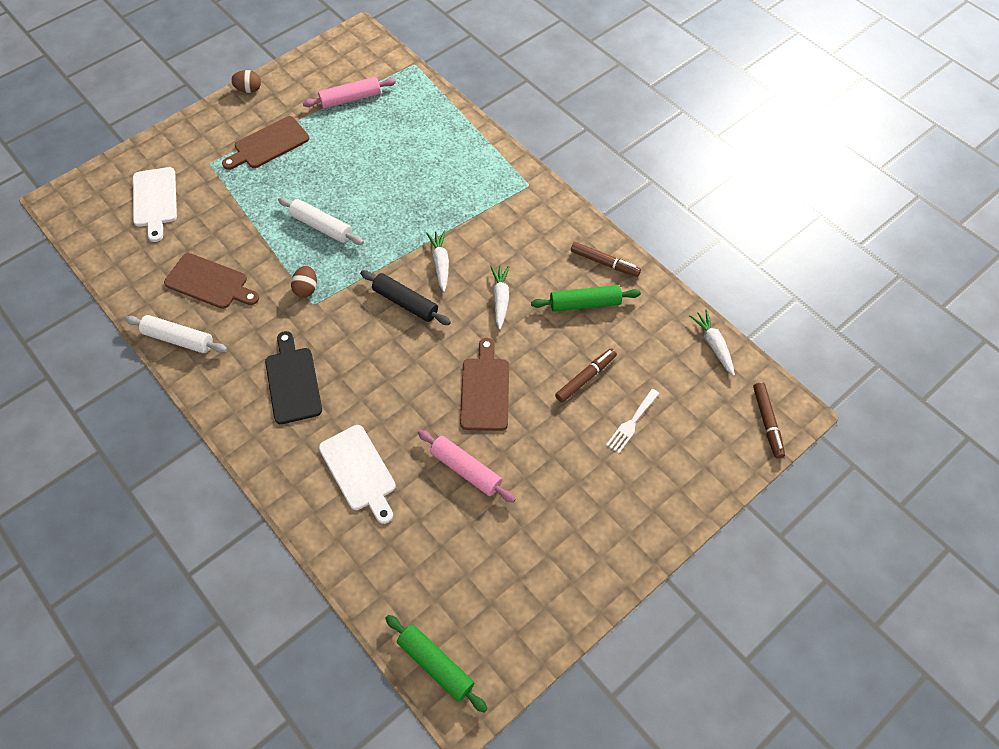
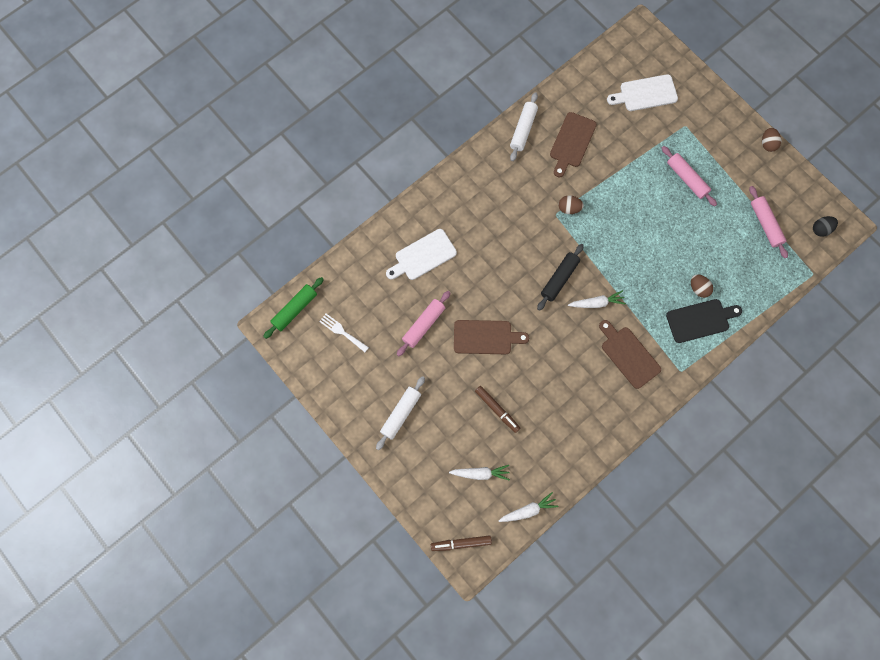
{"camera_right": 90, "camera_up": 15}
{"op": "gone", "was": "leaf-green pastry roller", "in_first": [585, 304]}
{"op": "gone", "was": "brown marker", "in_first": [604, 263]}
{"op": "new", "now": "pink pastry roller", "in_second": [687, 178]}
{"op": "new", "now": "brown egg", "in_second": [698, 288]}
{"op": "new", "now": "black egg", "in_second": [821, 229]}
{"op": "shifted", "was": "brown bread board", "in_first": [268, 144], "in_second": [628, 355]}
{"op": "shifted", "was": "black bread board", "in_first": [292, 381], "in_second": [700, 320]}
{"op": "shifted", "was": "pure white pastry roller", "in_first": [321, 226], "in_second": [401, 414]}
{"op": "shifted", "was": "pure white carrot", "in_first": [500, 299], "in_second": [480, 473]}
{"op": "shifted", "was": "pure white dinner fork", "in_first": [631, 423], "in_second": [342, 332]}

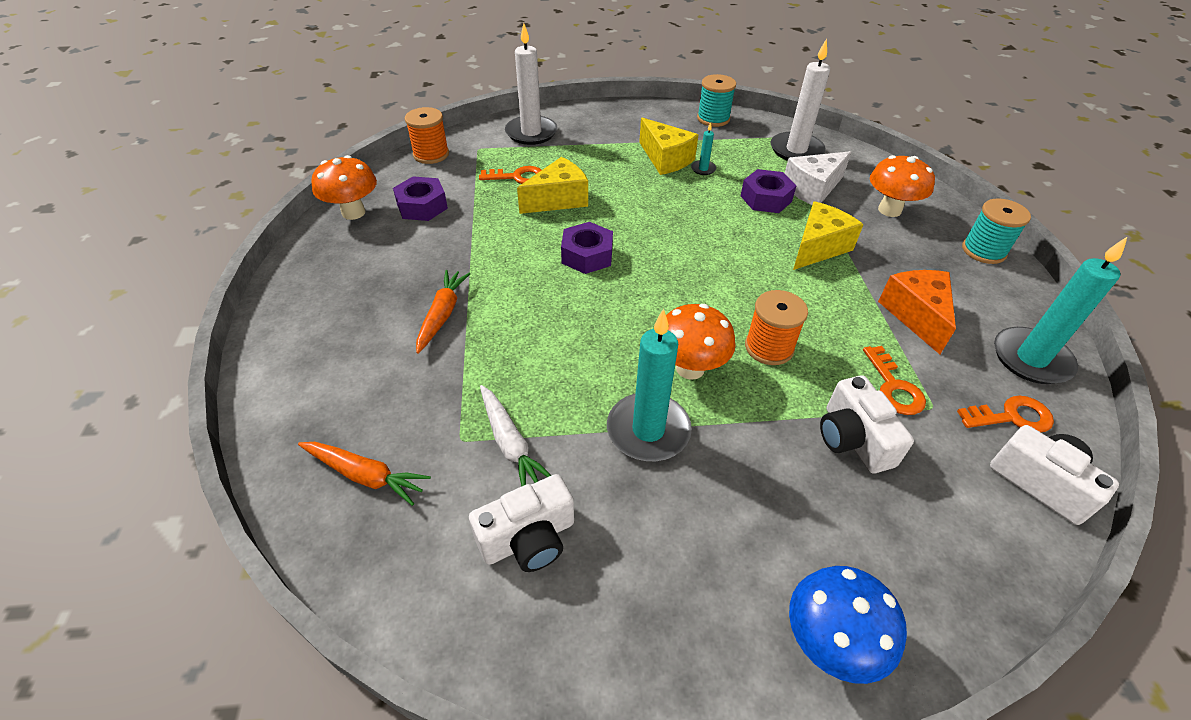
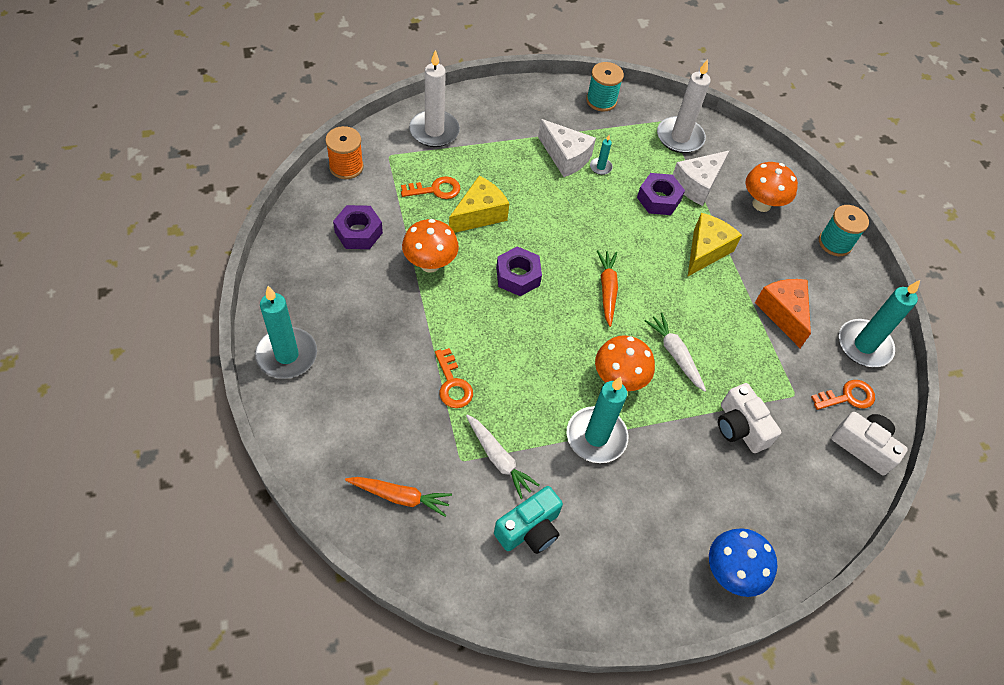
{"camera_right": -15, "camera_up": 10}
{"op": "new", "now": "teal pillar candle", "in_second": [287, 355]}
{"op": "shifted", "was": "orange-coloured toadstool", "in_first": [353, 212], "in_second": [430, 264]}
{"op": "shifted", "was": "orange-coloured carrot", "in_first": [442, 315], "in_second": [607, 290]}
{"op": "shifted", "was": "orange-coloured latchkey", "in_first": [893, 387], "in_second": [452, 384]}
{"op": "swapped", "was": "orange-coloured reel of thread", "now": "pure white carrot", "in_first": [769, 347], "in_second": [675, 354]}
{"op": "repainted", "was": "pure white photo camera", "now": "teal photo camera", "in_first": [528, 538], "in_second": [529, 529]}
{"op": "repainted", "was": "yellow piece of cheese", "now": "pure white piece of cheese", "in_first": [665, 159], "in_second": [565, 157]}

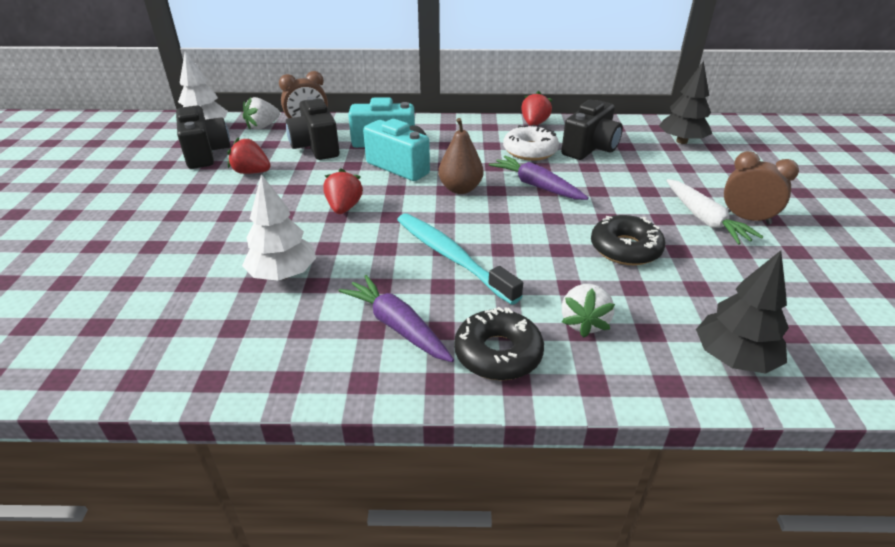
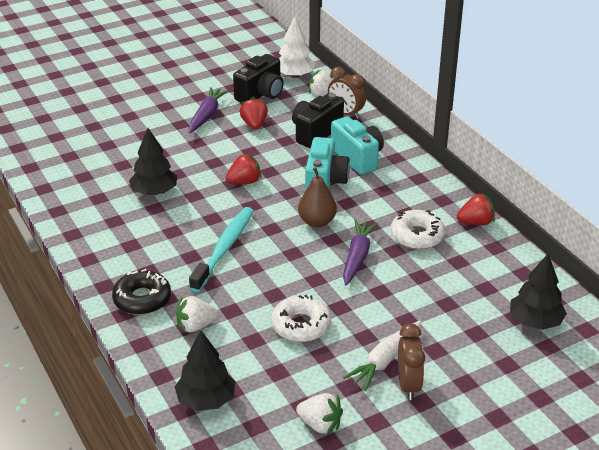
{"camera_right": 60, "camera_up": 0}
{"op": "gone", "was": "black photo camera", "in_first": [590, 148]}
{"op": "new", "now": "pure white strawberry", "in_second": [320, 424]}
{"op": "shifted", "was": "royal purple carrot", "in_first": [397, 326], "in_second": [207, 115]}
{"op": "repainted", "was": "pure white tree", "now": "black tree", "in_first": [283, 274], "in_second": [154, 192]}
{"op": "repainted", "was": "black doughnut", "now": "pure white doughnut", "in_first": [625, 248], "in_second": [301, 325]}

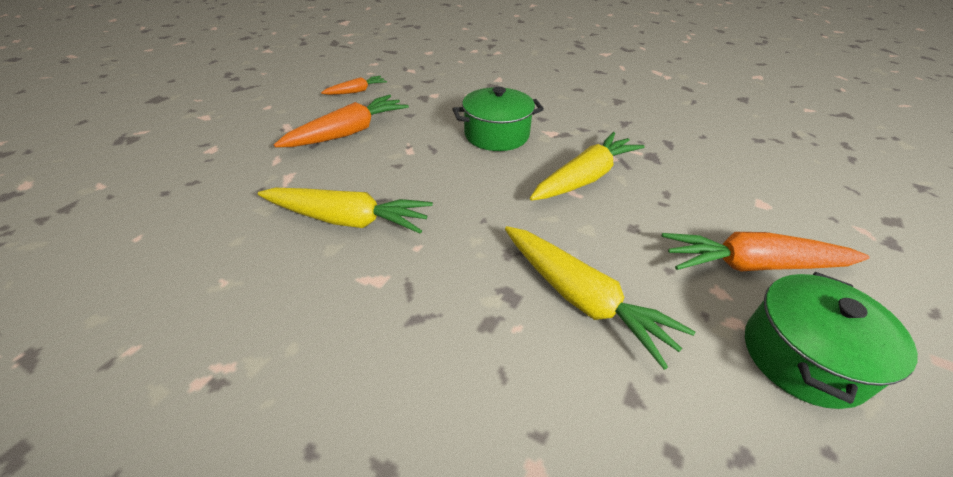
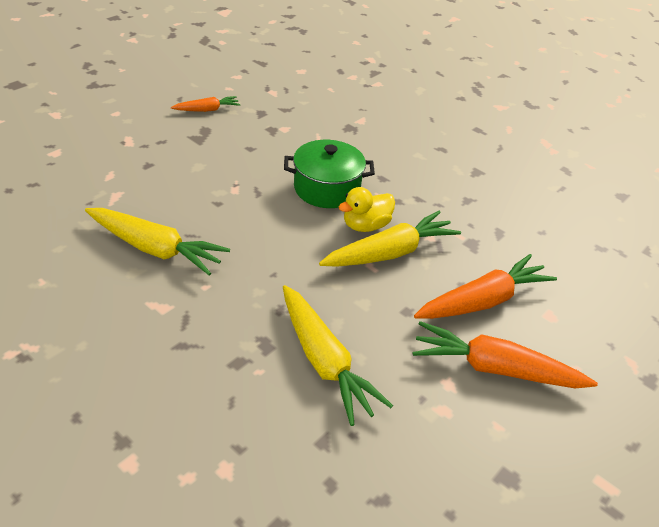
{"camera_right": 10, "camera_up": 0}
{"op": "gone", "was": "leaf-green pot", "in_first": [802, 357]}
{"op": "new", "now": "yellow toy duck", "in_second": [365, 225]}
{"op": "shifted", "was": "orange-coloured carrot", "in_first": [349, 132], "in_second": [483, 301]}

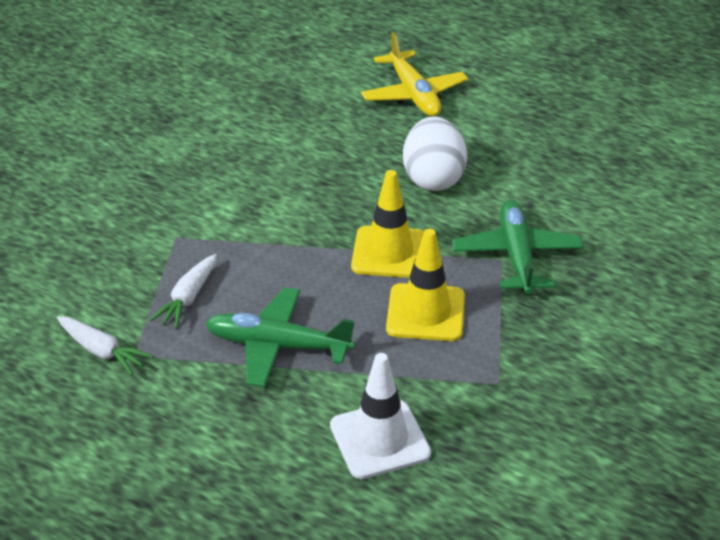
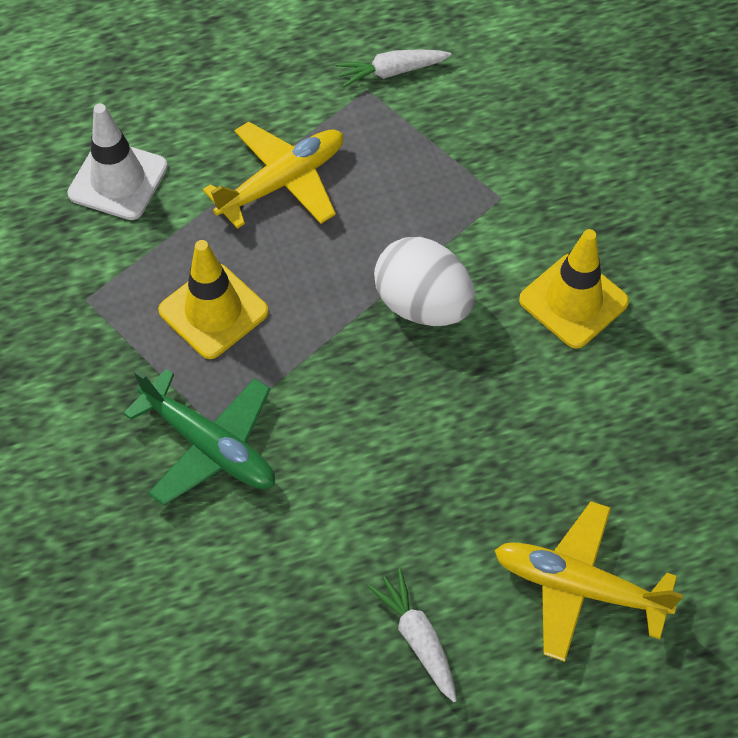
{"camera_right": 130, "camera_up": 20}
{"op": "shifted", "was": "pure white carrot", "in_first": [188, 298], "in_second": [418, 638]}
{"op": "shifted", "was": "yellow road cone", "in_first": [389, 252], "in_second": [573, 301]}
{"op": "shifted", "was": "pure white egg", "in_first": [433, 179], "in_second": [423, 305]}
{"op": "repainted", "was": "leaf-green toy plane", "now": "yellow toy plane", "in_first": [277, 346], "in_second": [282, 182]}

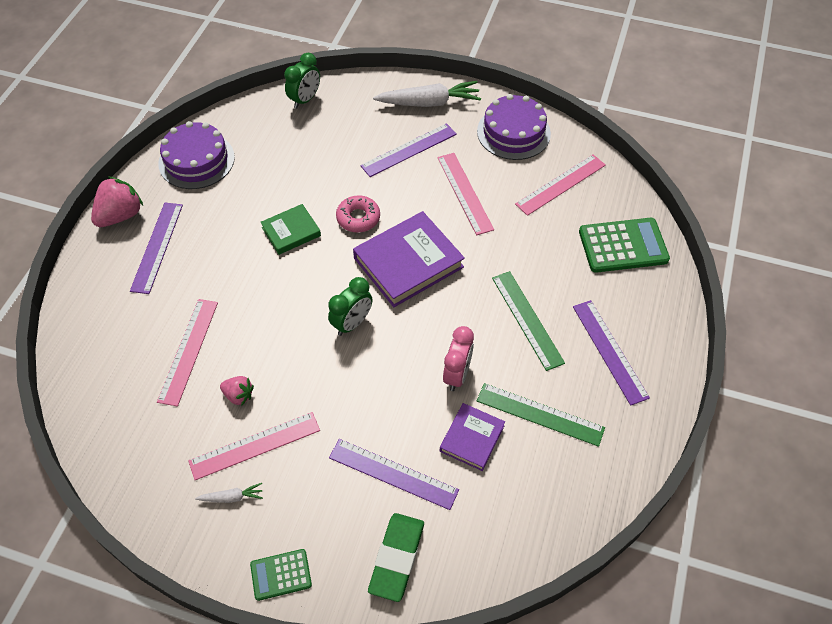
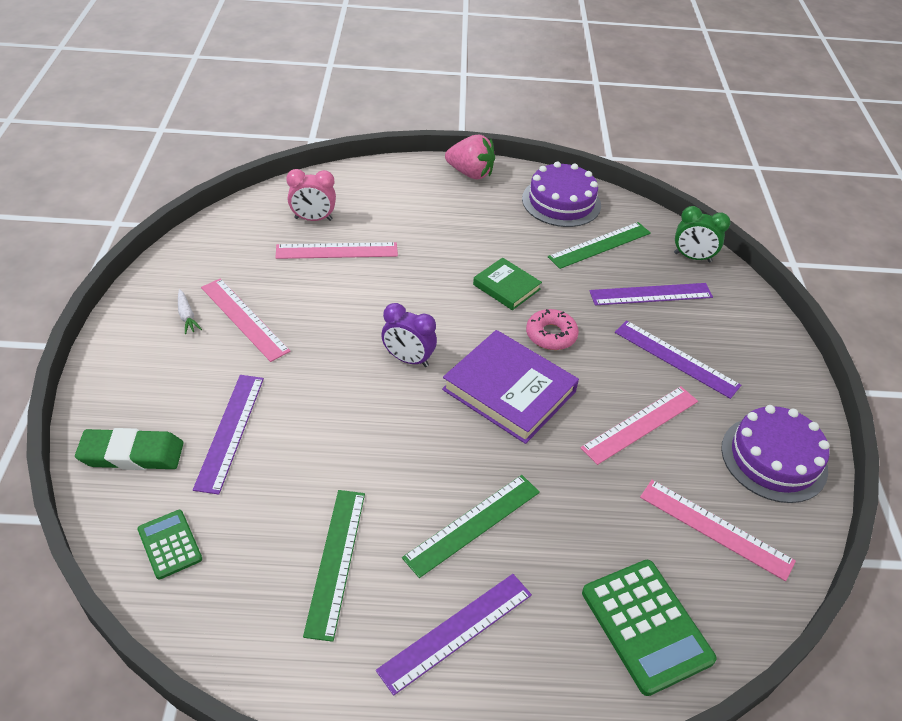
{"camera_right": 70, "camera_up": -10}
{"op": "gone", "was": "pink strawberry", "in_first": [238, 395]}
{"op": "gone", "was": "pure white carrot", "in_first": [429, 102]}
{"op": "gone", "was": "royal purple hardcover", "in_first": [472, 438]}
{"op": "new", "now": "leaf-green measuring stick", "in_second": [599, 245]}
{"op": "shifted", "was": "royal purple measuring stick", "in_first": [157, 247], "in_second": [651, 294]}
{"op": "shifted", "was": "leaf-green adding machine", "in_first": [281, 574], "in_second": [170, 544]}
{"op": "shifted", "was": "pink alarm clock", "in_first": [457, 374], "in_second": [313, 219]}
{"op": "repainted", "was": "leaf-green alarm clock", "now": "royal purple alarm clock", "in_first": [352, 323], "in_second": [408, 359]}

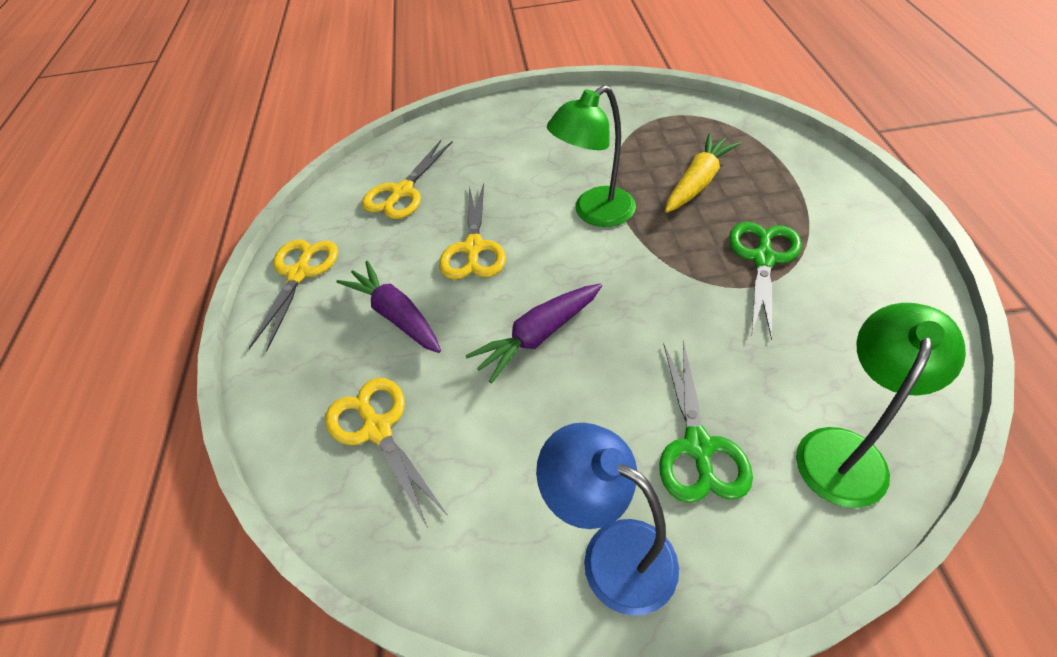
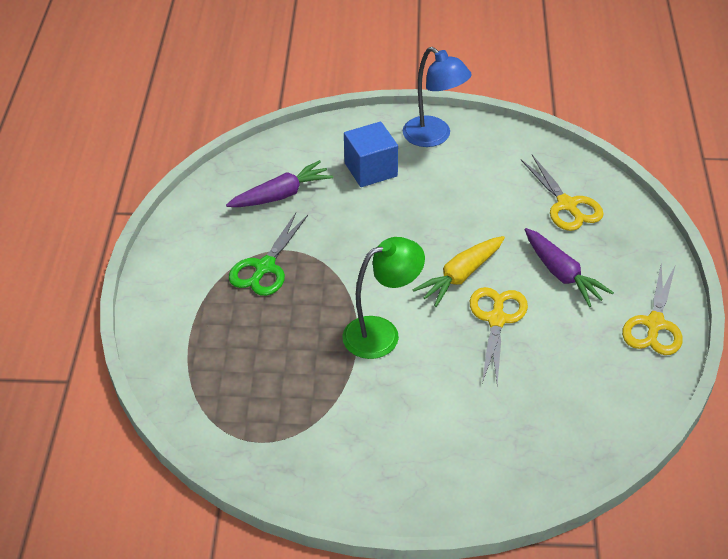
{"camera_right": -175, "camera_up": -5}
{"op": "gone", "was": "yellow pair of scissors", "in_first": [402, 192]}
{"op": "gone", "was": "leaf-green lamp", "in_first": [846, 450]}
{"op": "shifted", "was": "royal purple carrot", "in_first": [538, 336], "in_second": [281, 195]}
{"op": "shifted", "was": "yellow carrot", "in_first": [698, 182], "in_second": [461, 276]}
{"op": "swapped", "was": "leaf-green pair of scissors", "now": "blue block", "in_first": [698, 447], "in_second": [371, 170]}

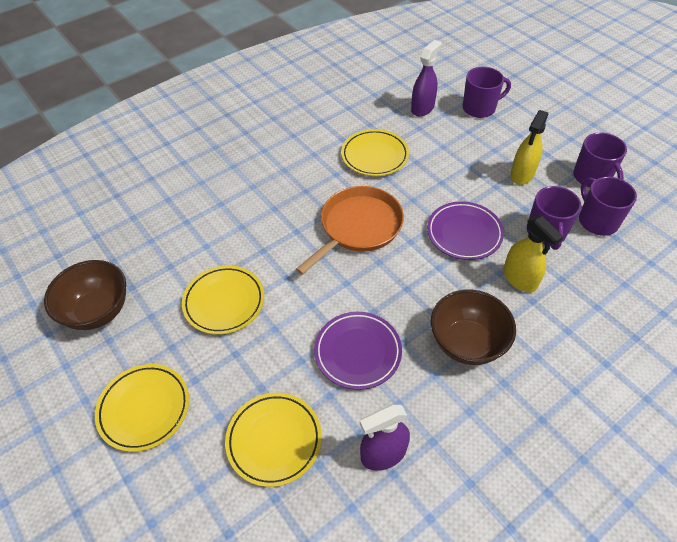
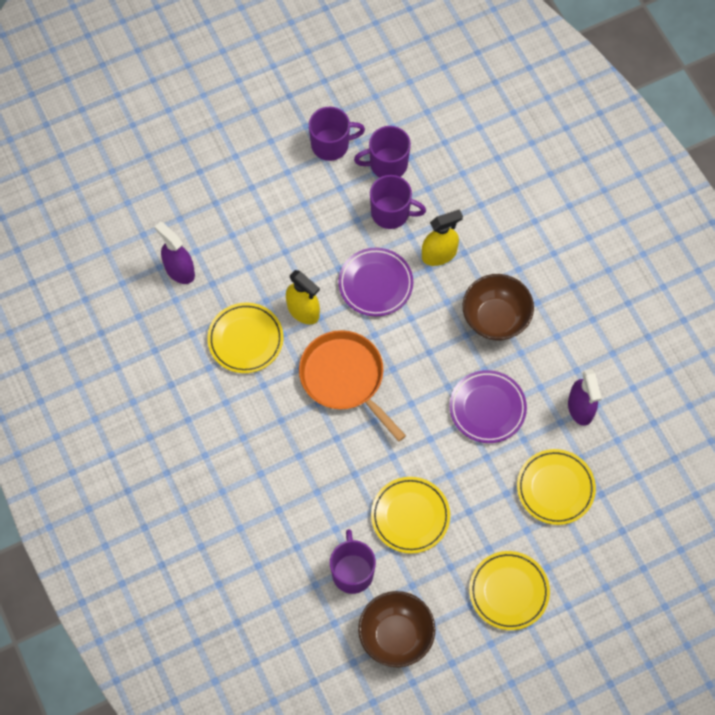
{"camera_right": -80, "camera_up": 15}
{"op": "shifted", "was": "royal purple mug", "in_first": [480, 108], "in_second": [352, 572]}
{"op": "shifted", "was": "yellow spray bottle", "in_first": [522, 174], "in_second": [303, 311]}

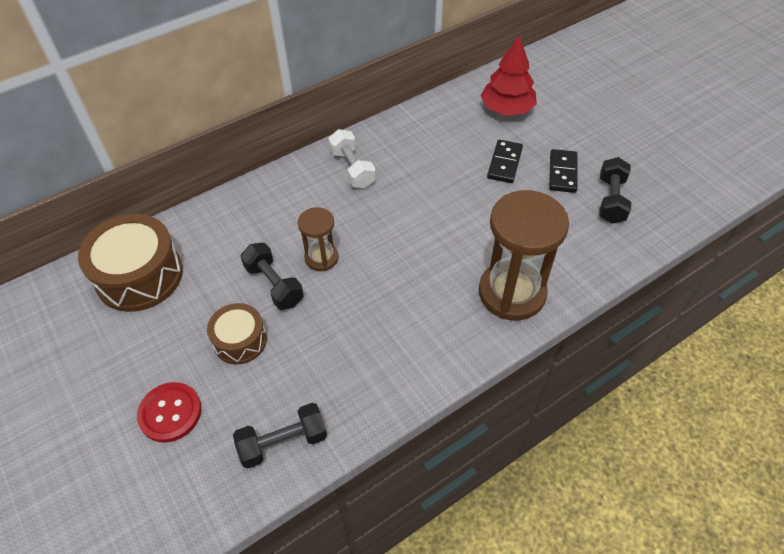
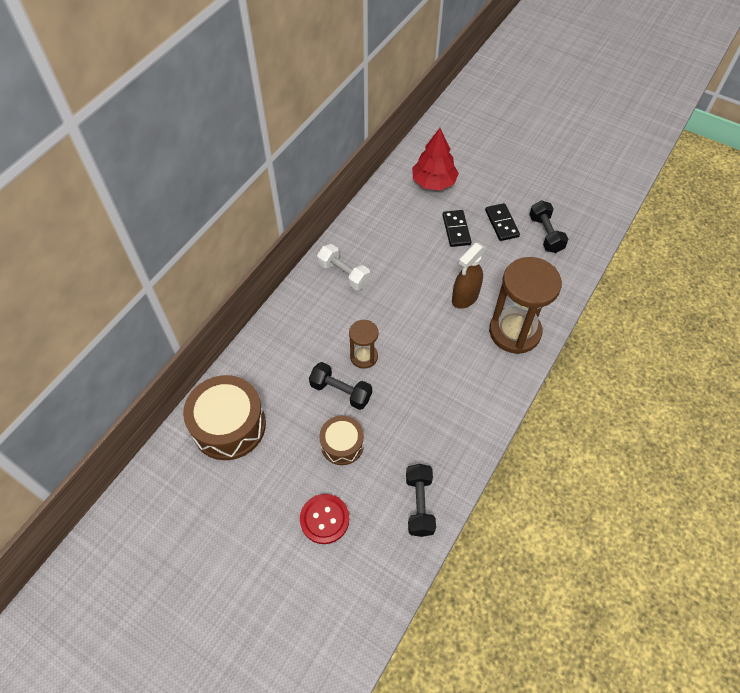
{"camera_right": -25, "camera_up": 5}
{"op": "new", "now": "brown spray bottle", "in_second": [465, 298]}
{"op": "rotated", "was": "black dumbbell", "in_first": [283, 442], "in_second": [419, 504], "clockwise": -45}

